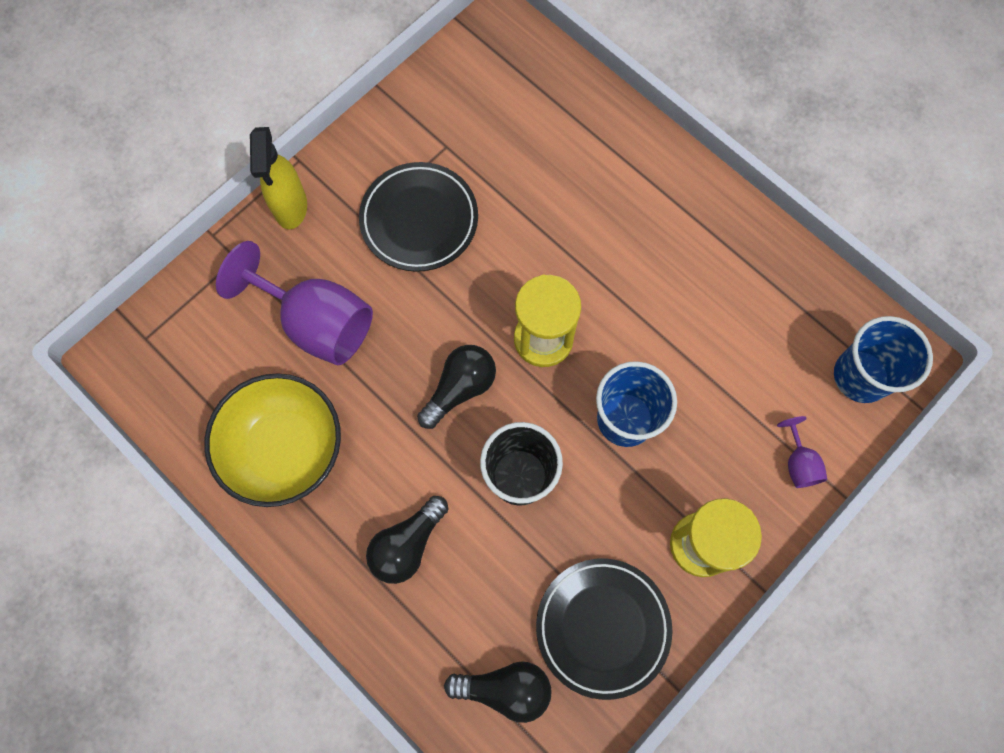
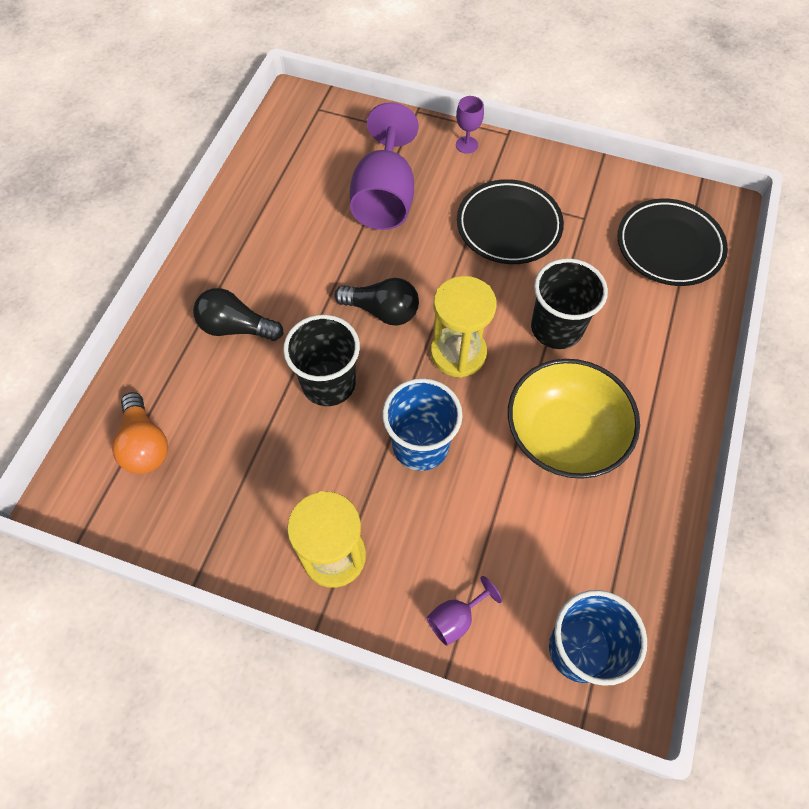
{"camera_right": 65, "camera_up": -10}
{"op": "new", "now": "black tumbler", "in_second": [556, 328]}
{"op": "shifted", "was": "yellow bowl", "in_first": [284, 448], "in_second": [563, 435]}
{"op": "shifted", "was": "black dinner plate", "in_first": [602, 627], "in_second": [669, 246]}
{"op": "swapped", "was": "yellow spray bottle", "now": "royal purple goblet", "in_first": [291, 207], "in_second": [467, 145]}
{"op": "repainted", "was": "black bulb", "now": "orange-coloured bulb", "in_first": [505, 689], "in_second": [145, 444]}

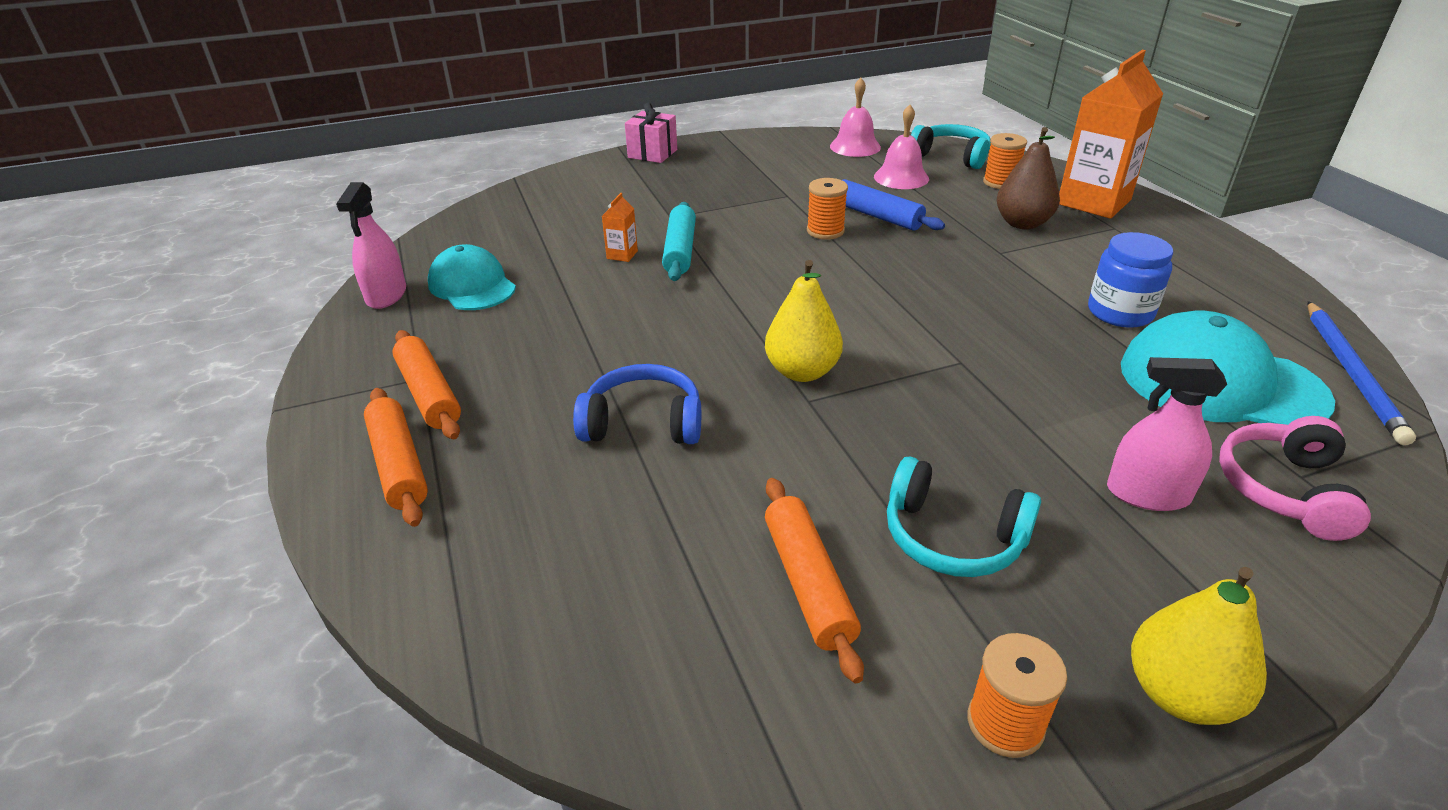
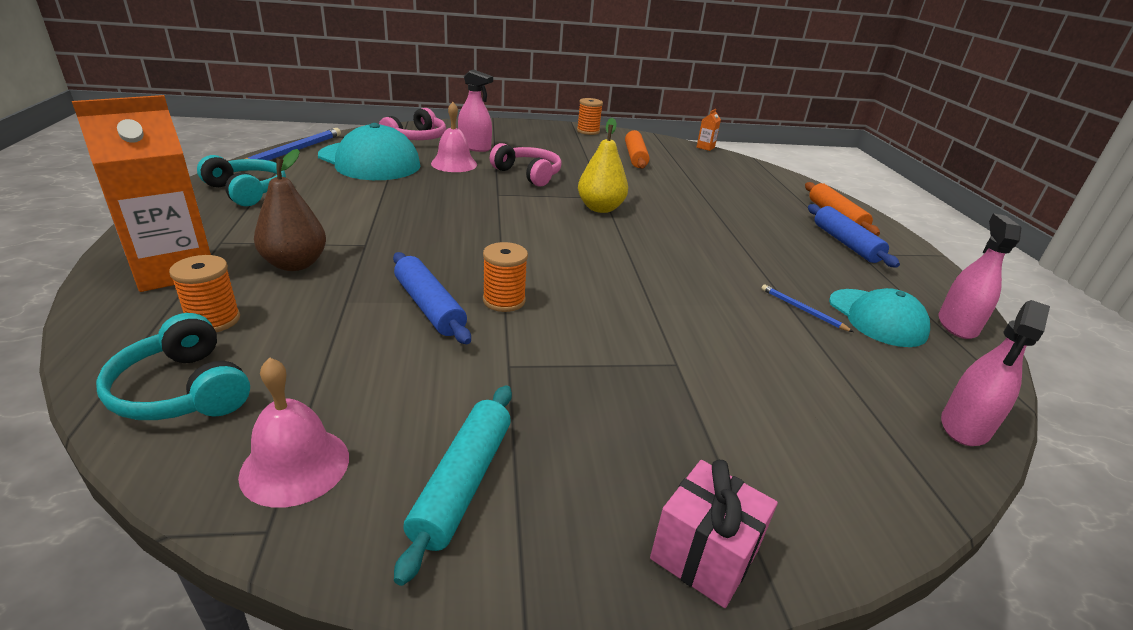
{"camera_right": -170, "camera_up": -5}
{"op": "gone", "was": "blue headset", "in_first": [643, 422]}
{"op": "gone", "was": "blue jar", "in_first": [1120, 312]}
{"op": "gone", "was": "yellow pear", "in_first": [1179, 694]}
{"op": "new", "now": "pink headset", "in_second": [528, 174]}
{"op": "new", "now": "blue pencil", "in_second": [802, 310]}
{"op": "new", "now": "pink spray bottle", "in_second": [964, 426]}
{"op": "shifted", "was": "orange-coloured carton", "in_first": [622, 255], "in_second": [705, 147]}
{"op": "shifted", "was": "teal pastry roller", "in_first": [680, 250], "in_second": [462, 483]}
{"op": "shifted", "was": "pink school bell", "in_first": [901, 177], "in_second": [454, 164]}
{"op": "shifted", "was": "teal headset", "in_first": [952, 537], "in_second": [247, 191]}
{"op": "repainted", "was": "orange-coloured pastry roller", "now": "blue pastry roller", "in_first": [429, 394], "in_second": [845, 243]}

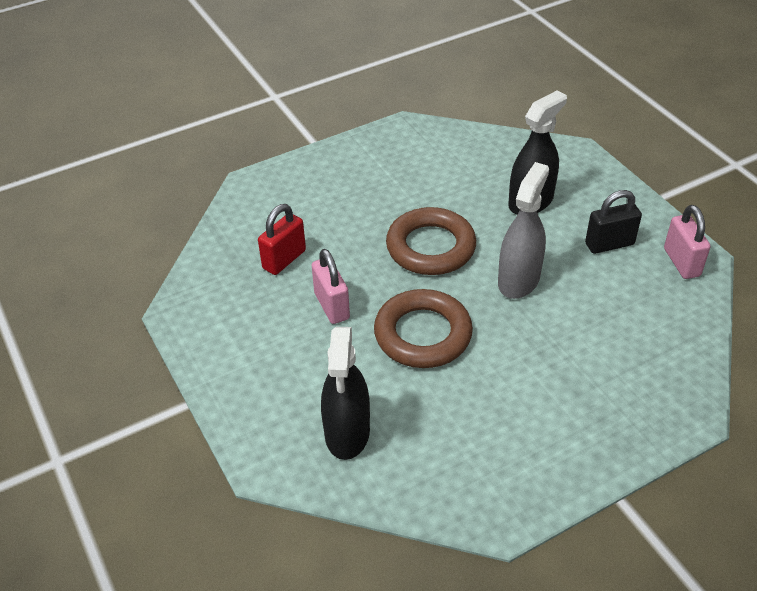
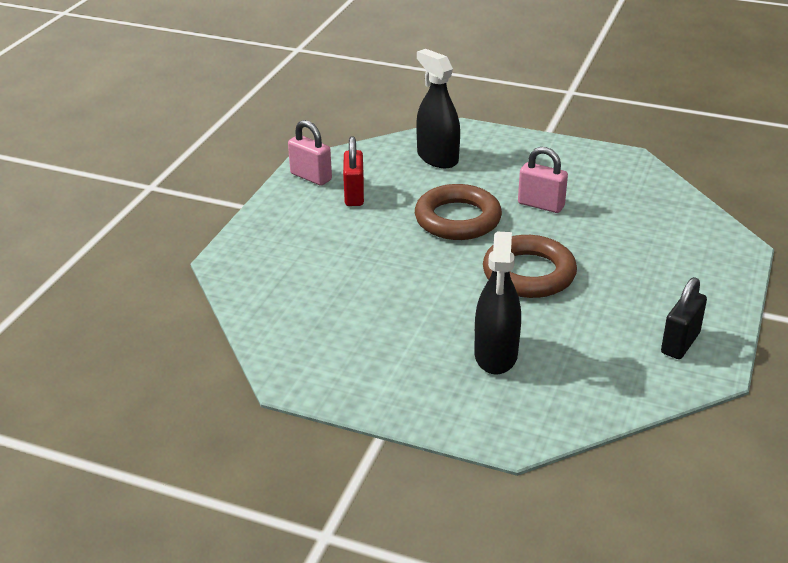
{"camera_right": 140, "camera_up": -10}
{"op": "gone", "was": "gray spray bottle", "in_first": [518, 280]}
{"op": "shifted", "was": "crimson padlock", "in_first": [284, 259], "in_second": [354, 195]}
{"op": "shifted", "was": "black padlock", "in_first": [609, 244], "in_second": [680, 343]}
{"op": "shifted", "was": "pink padlock", "in_first": [681, 262], "in_second": [311, 177]}

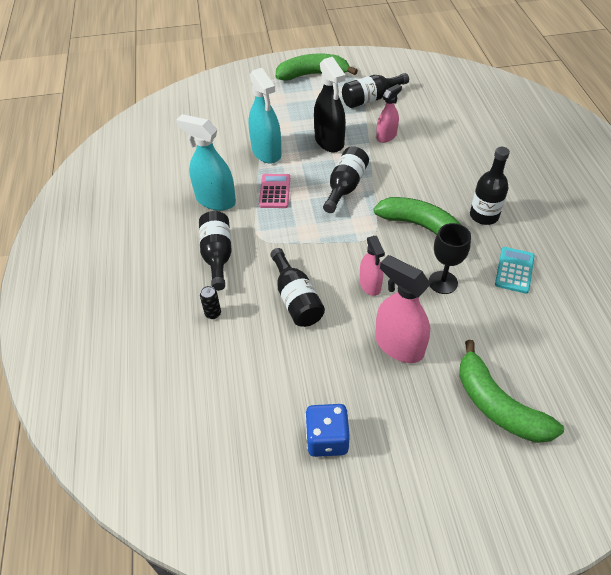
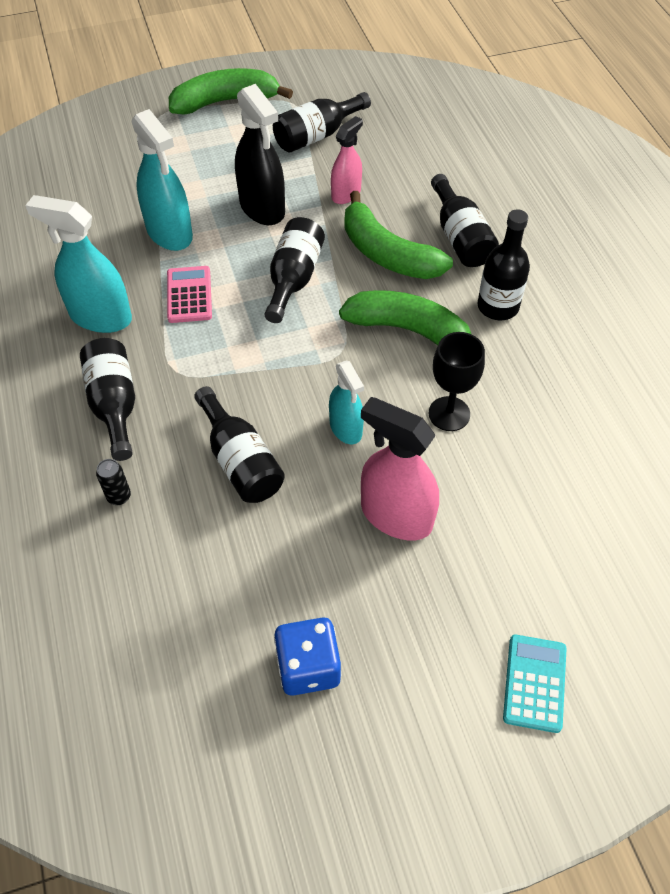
{"camera_right": -10, "camera_up": 5}
{"op": "new", "now": "black flask", "in_second": [460, 237]}
{"op": "shifted", "was": "leaf-green banana fruit", "in_first": [497, 405], "in_second": [387, 254]}
{"op": "shifted", "was": "teal adding machine", "in_first": [514, 270], "in_second": [534, 683]}
{"op": "repainted", "was": "pink spray bottle", "now": "teal spray bottle", "in_first": [370, 285], "in_second": [346, 428]}

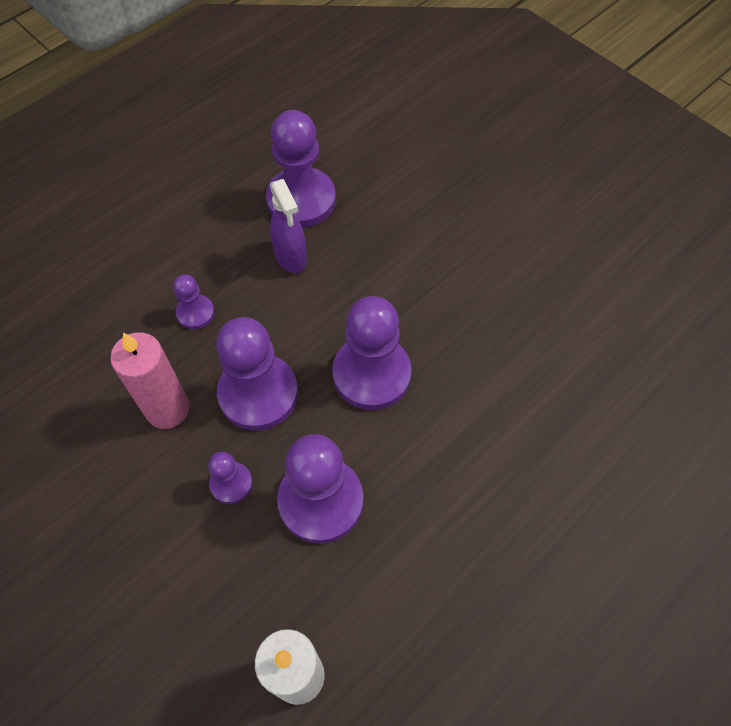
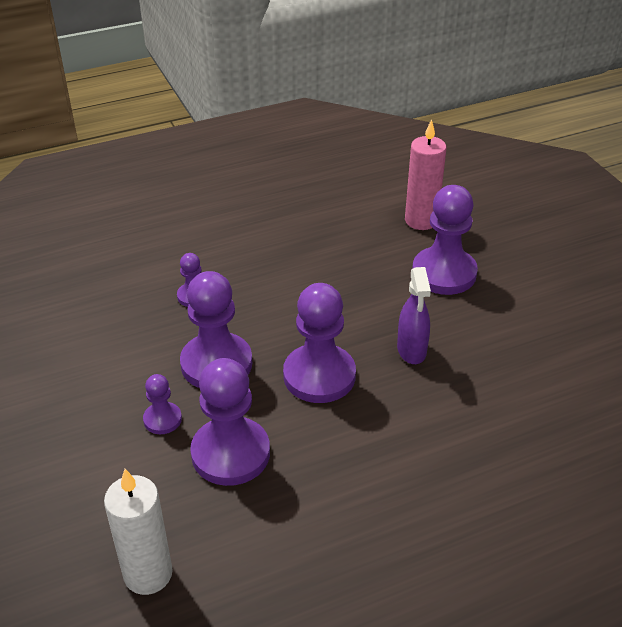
{"camera_right": 20, "camera_up": -20}
{"op": "shifted", "was": "pink pillar candle", "in_first": [167, 409], "in_second": [421, 220]}
{"op": "shifted", "was": "royal purple chess pawn", "in_first": [301, 200], "in_second": [444, 273]}
{"op": "shifted", "was": "royal purple spray bottle", "in_first": [291, 257], "in_second": [411, 350]}

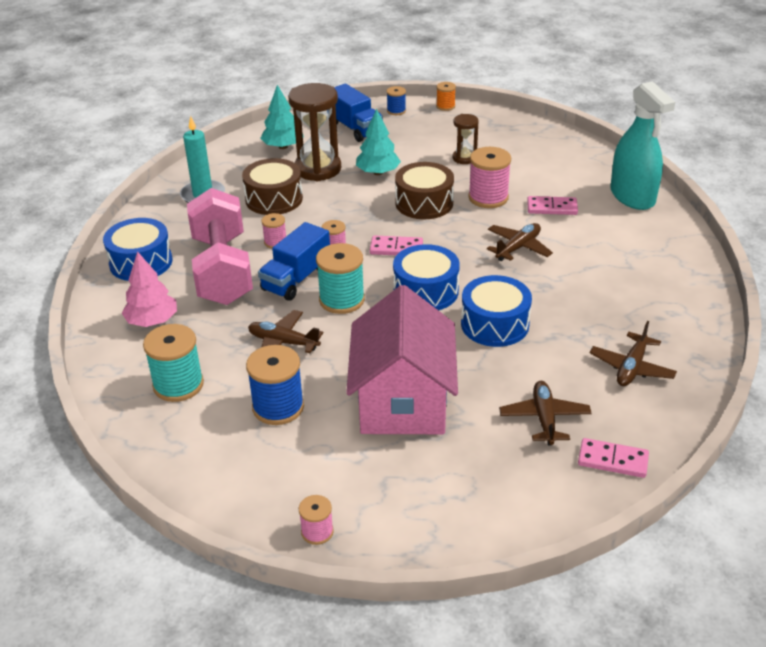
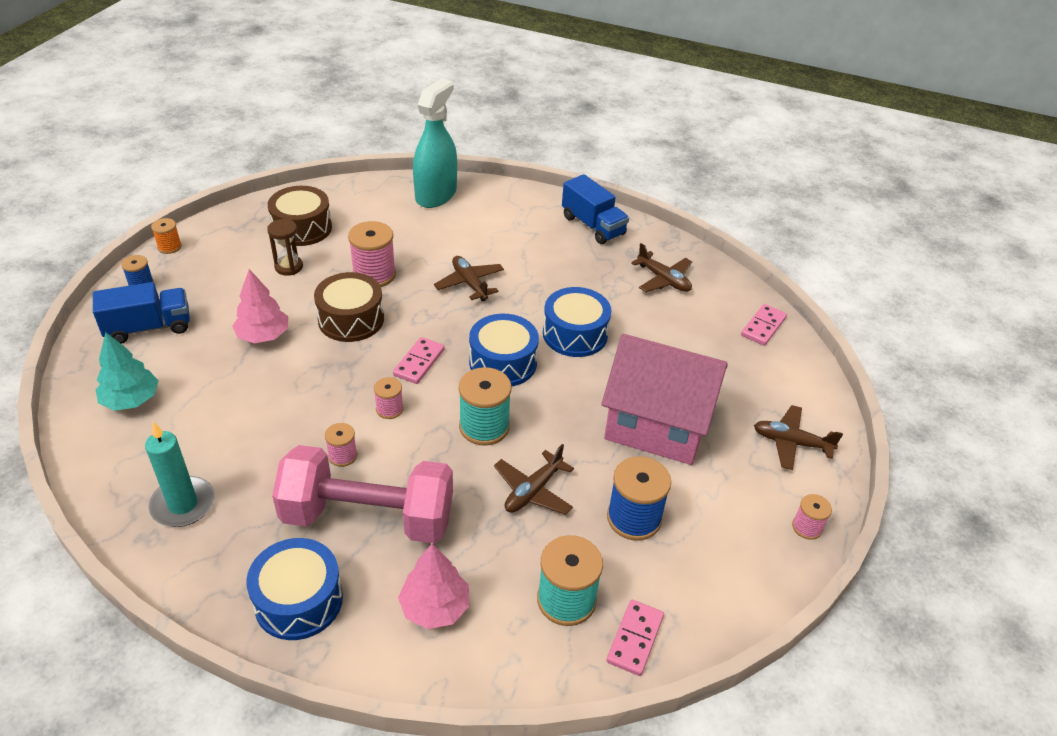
{"camera_right": -75, "camera_up": 5}
{"op": "gone", "was": "brown hourglass", "in_first": [318, 169]}
{"op": "shifted", "was": "brown toy drum", "in_first": [274, 199], "in_second": [302, 228]}
{"op": "shifted", "was": "blue truck", "in_first": [296, 279], "in_second": [593, 225]}
{"op": "shifted", "was": "brown toy plane", "in_first": [544, 418], "in_second": [791, 443]}
{"op": "shifted", "was": "pink domino piece", "in_first": [552, 208], "in_second": [634, 639]}
{"op": "repainted", "was": "teal tree", "now": "pink tree", "in_first": [378, 172], "in_second": [263, 336]}
{"op": "rotated", "was": "teal spray bottle", "in_first": [632, 196], "in_second": [436, 195], "clockwise": -60}

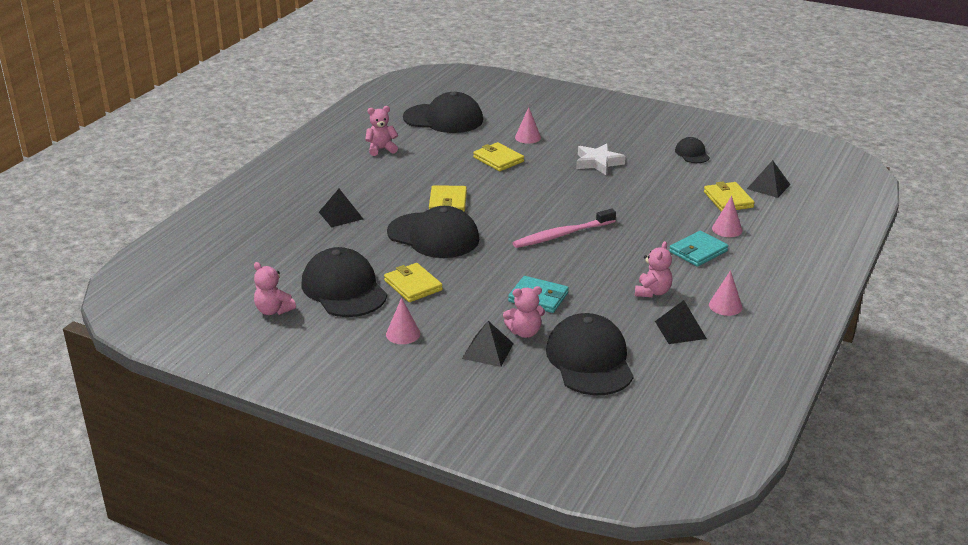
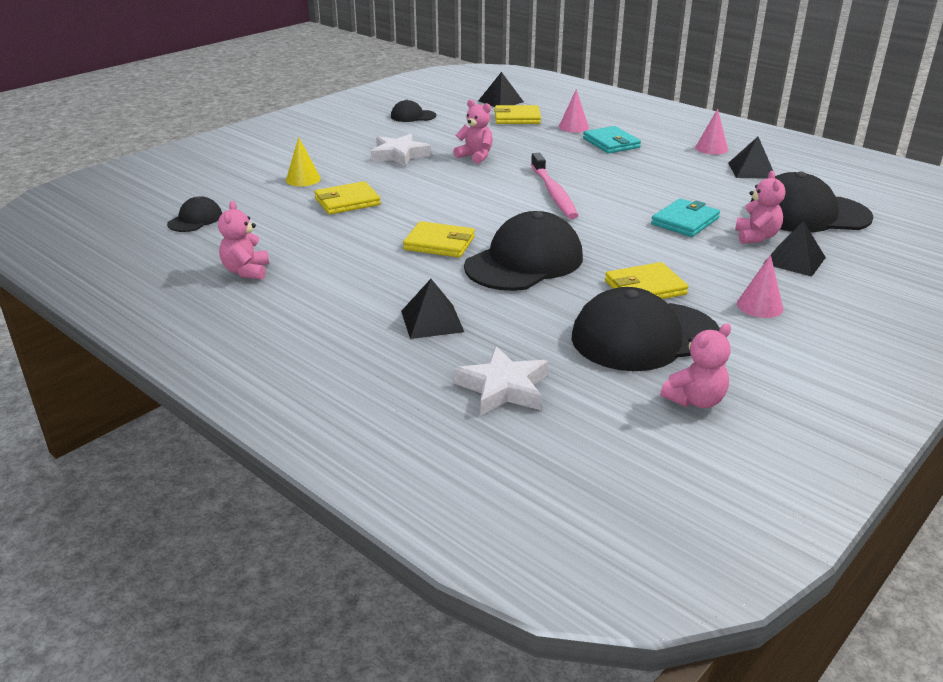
{"camera_right": -75, "camera_up": 0}
{"op": "new", "now": "pure white five-pointed star", "in_second": [503, 388]}
{"op": "shifted", "was": "pink stuffed bear", "in_first": [652, 292], "in_second": [475, 156]}
{"op": "repainted", "was": "pink solid cone", "now": "yellow solid cone", "in_first": [528, 137], "in_second": [303, 179]}
{"op": "scaled", "was": "black baseball cap", "in_first": [443, 119], "in_second": [195, 219], "ratio": 0.49}

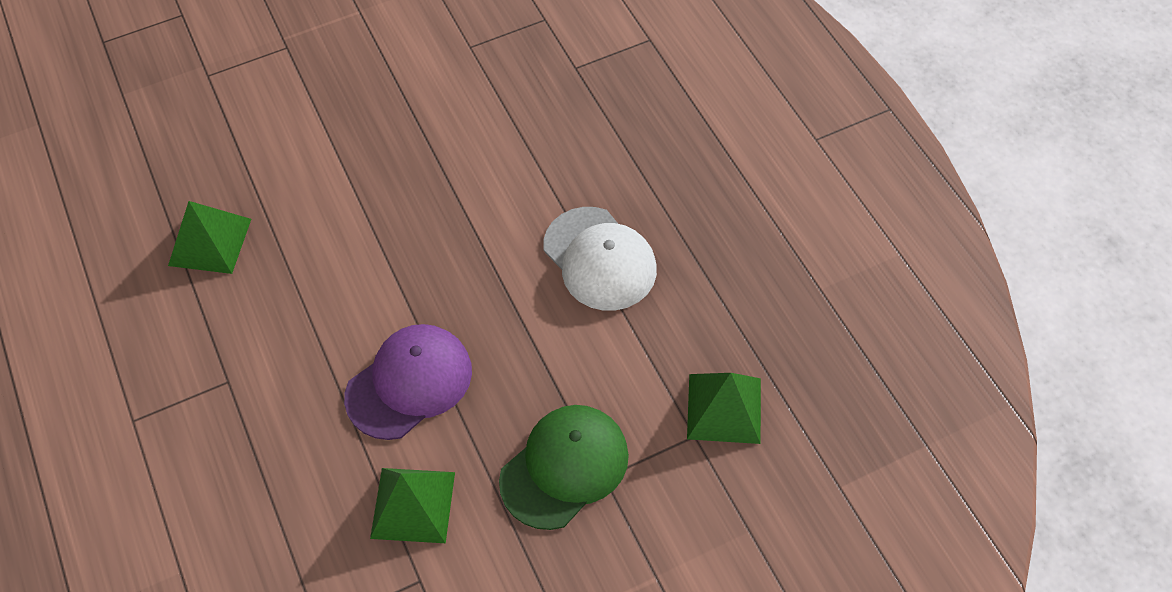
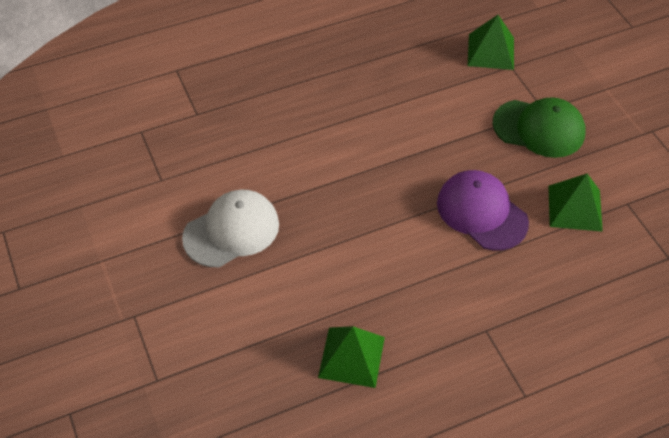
{"camera_right": -90, "camera_up": -5}
{"op": "shifted", "was": "pure white baseball cap", "in_first": [599, 259], "in_second": [231, 231]}
{"op": "rotated", "was": "leaf-green baseball cap", "in_first": [564, 467], "in_second": [539, 128], "clockwise": 150}

